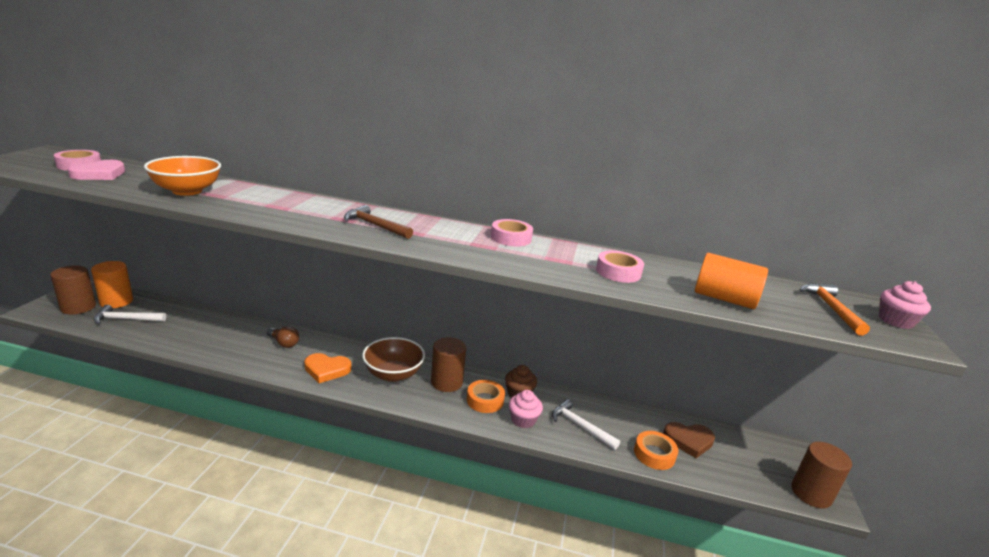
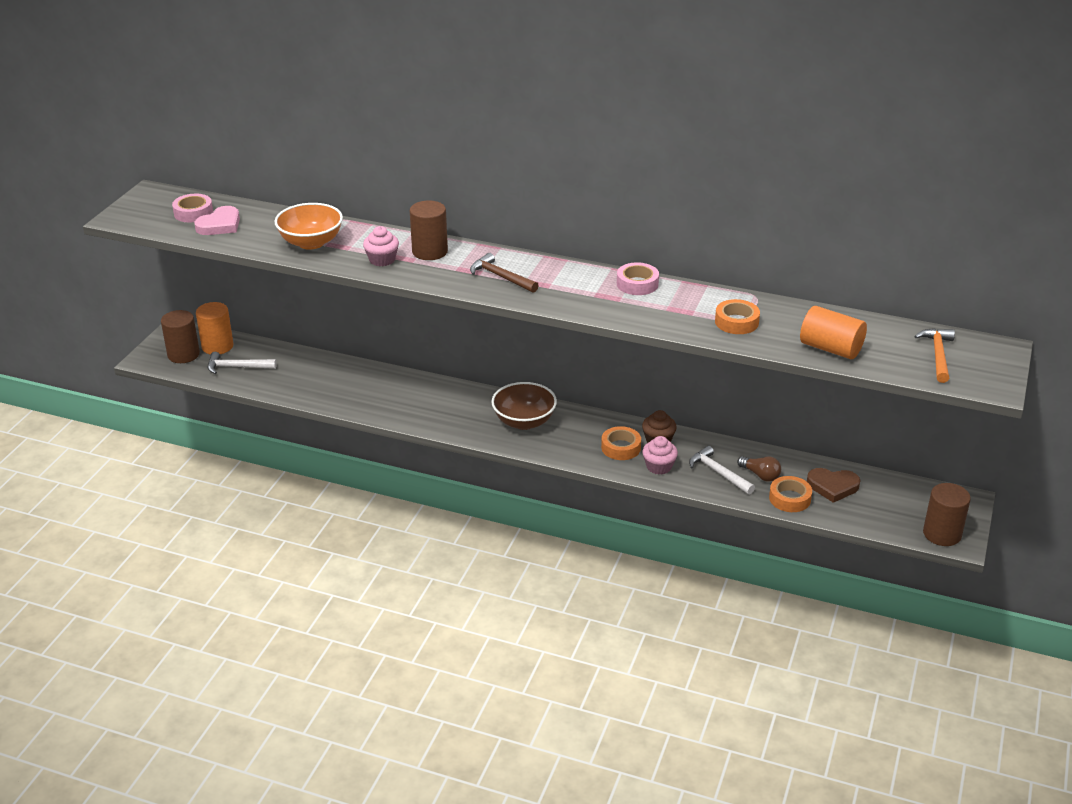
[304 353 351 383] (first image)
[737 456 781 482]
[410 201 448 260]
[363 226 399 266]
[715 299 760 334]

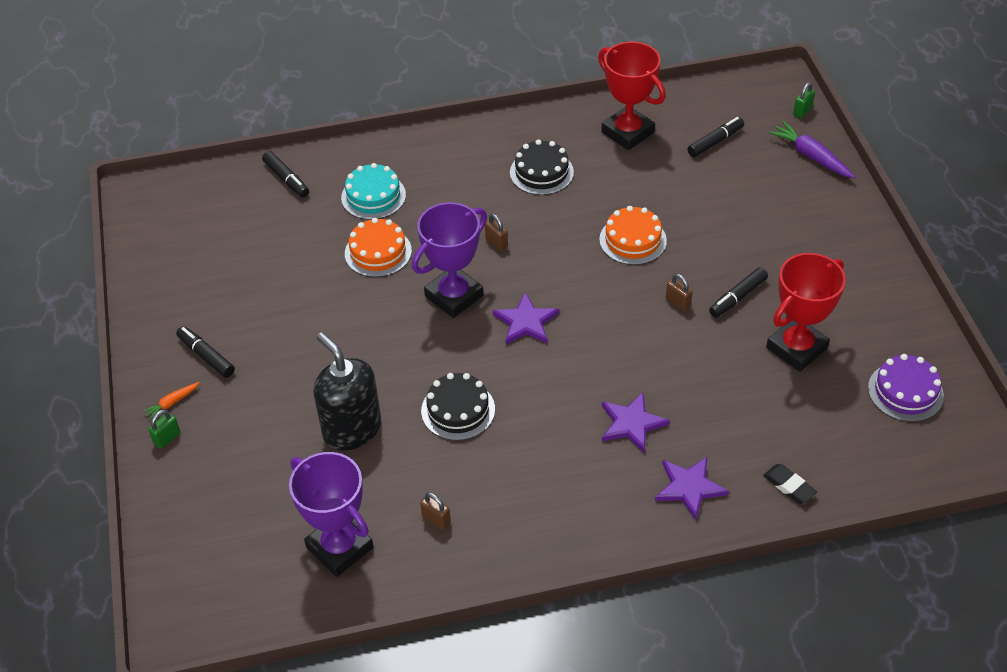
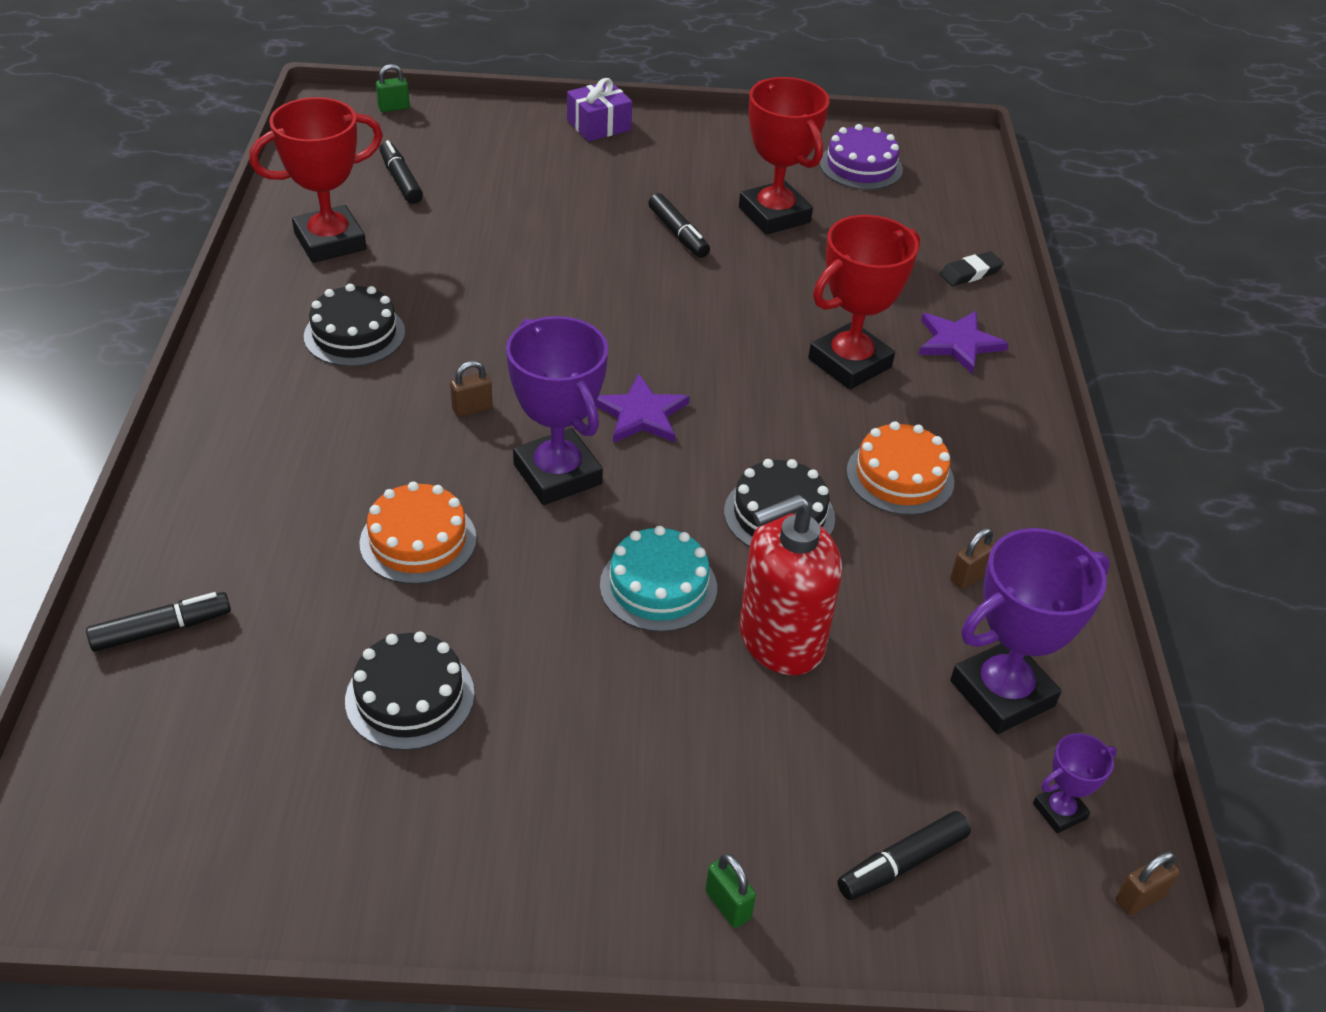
[142 382 200 420] (first image)
[769 121 855 178] (first image)
[345 631 475 750]
[567 78 632 141]
[1033 733 1117 833]
[838 811 971 900]
[600 526 717 632]
[846 421 954 515]
[1116 852 1179 916]
[808 215 920 390]
[739 495 842 675]
[376 64 410 112]

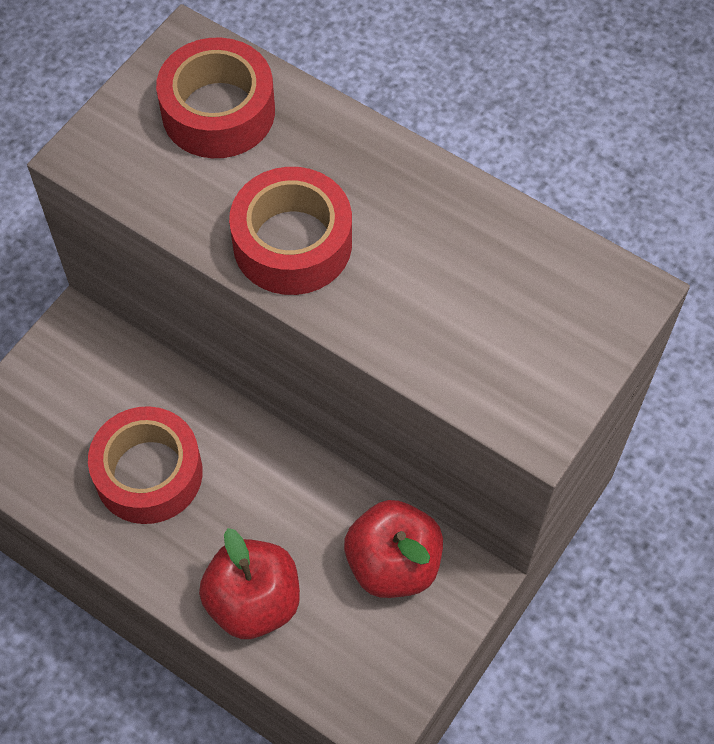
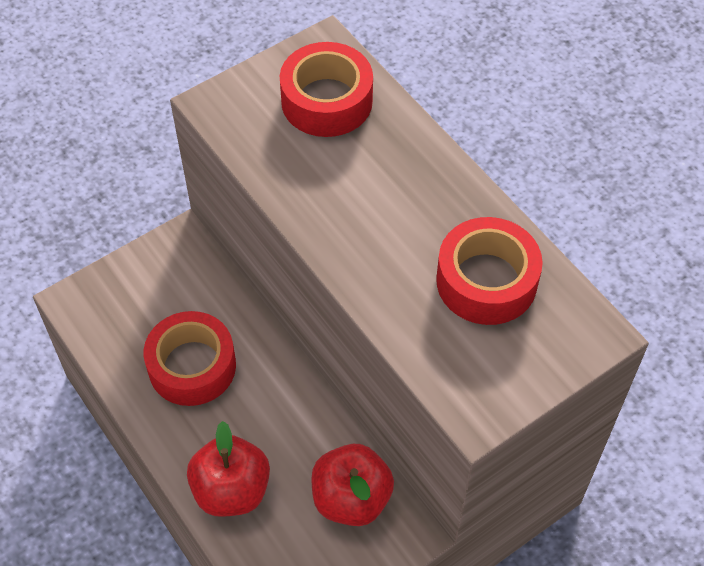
[436 217 543 325]

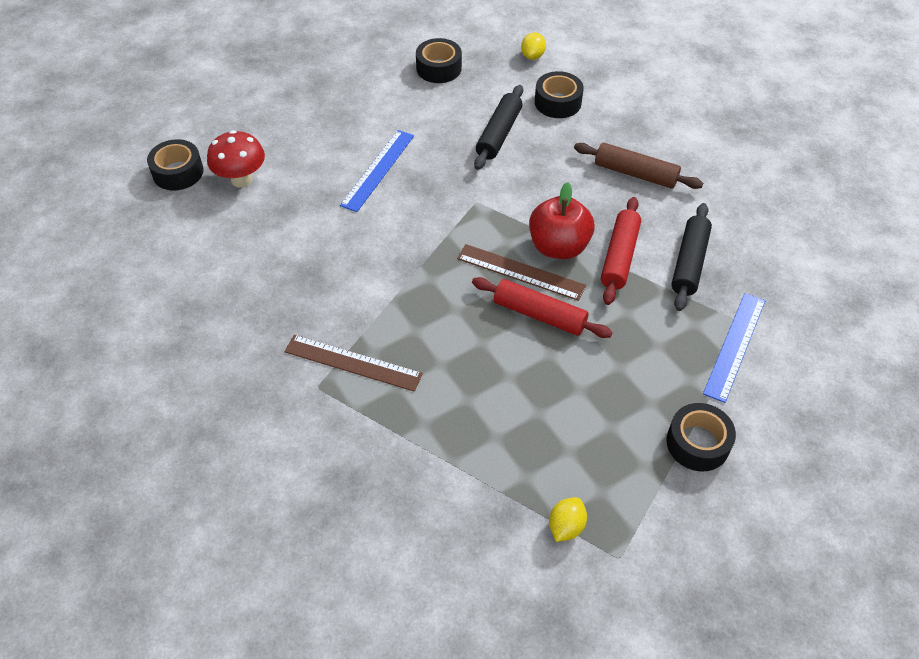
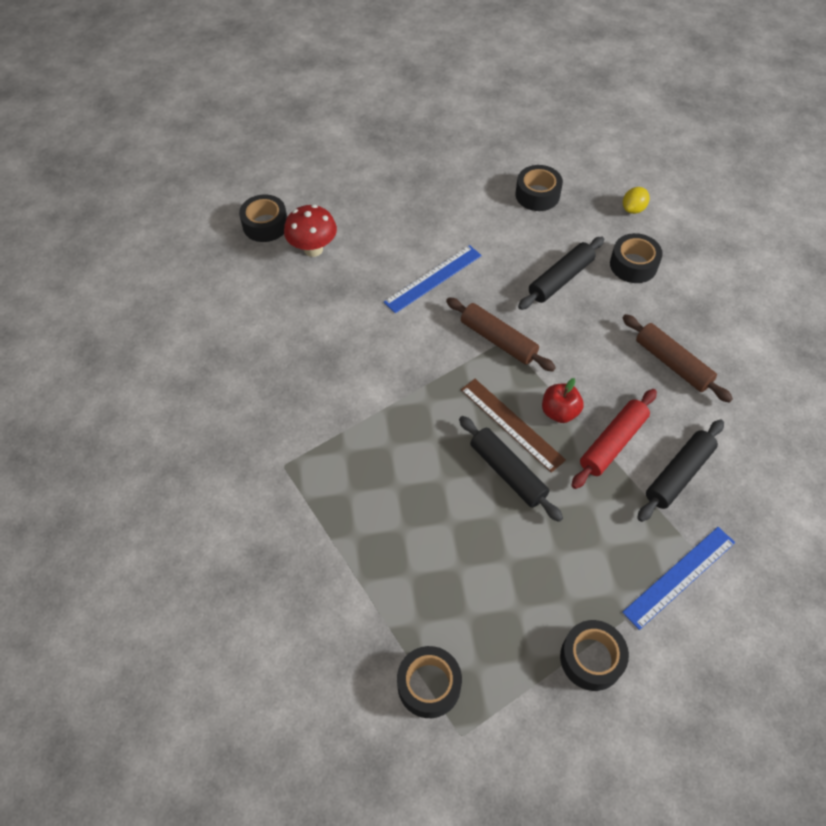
[284 335 423 392] (first image)
[446 297 556 371]
[397 646 462 718]
[459 416 563 522]
[542 378 583 423]

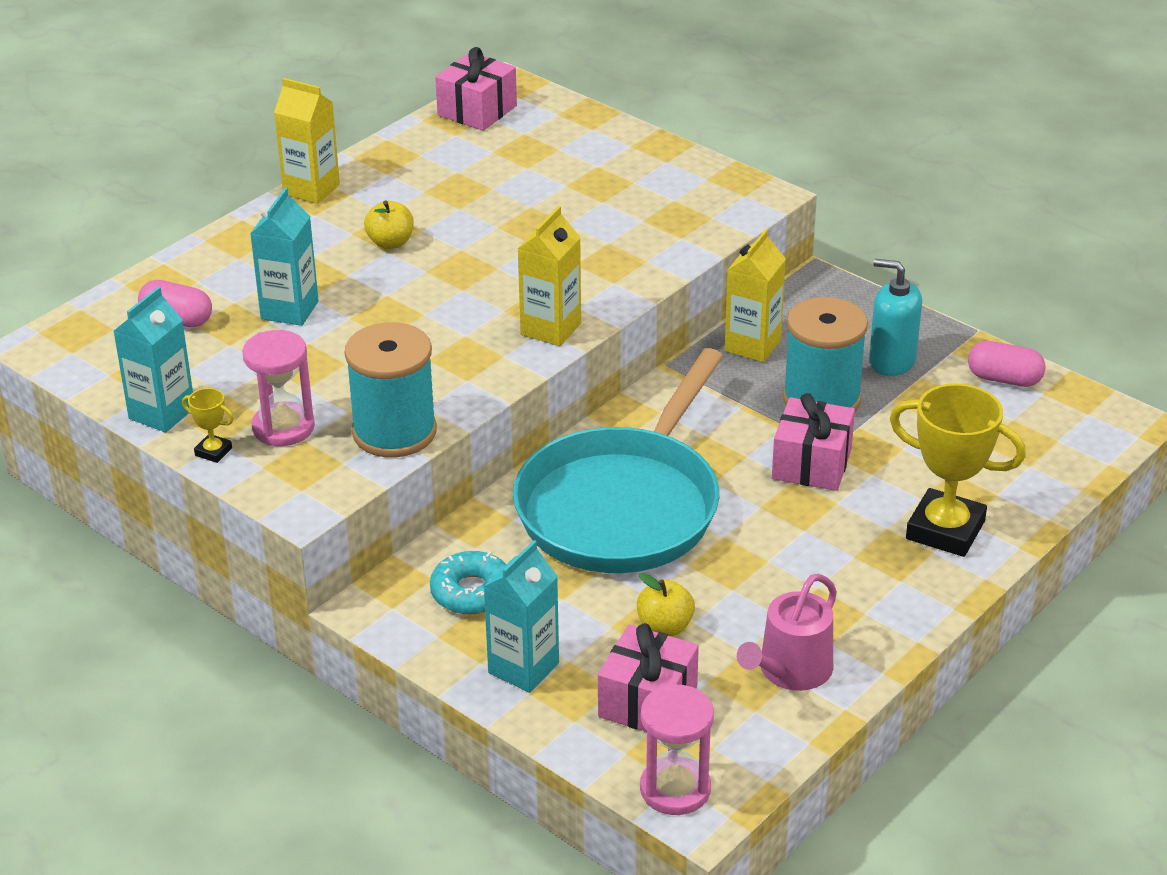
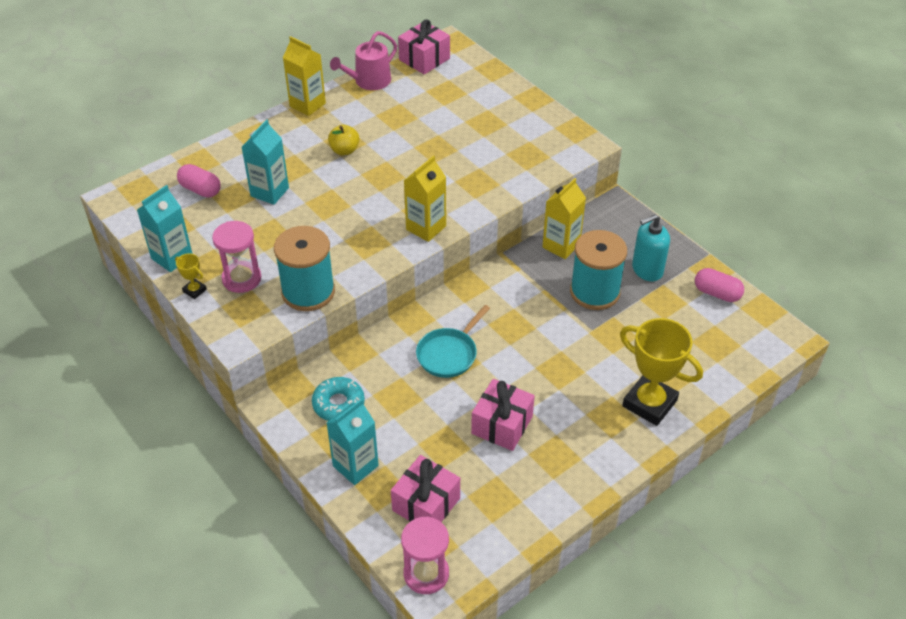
[637 573 695 636] (first image)
[330 31 397 90]
[471 379 535 451]
[632 214 670 281]
[416 305 490 378]

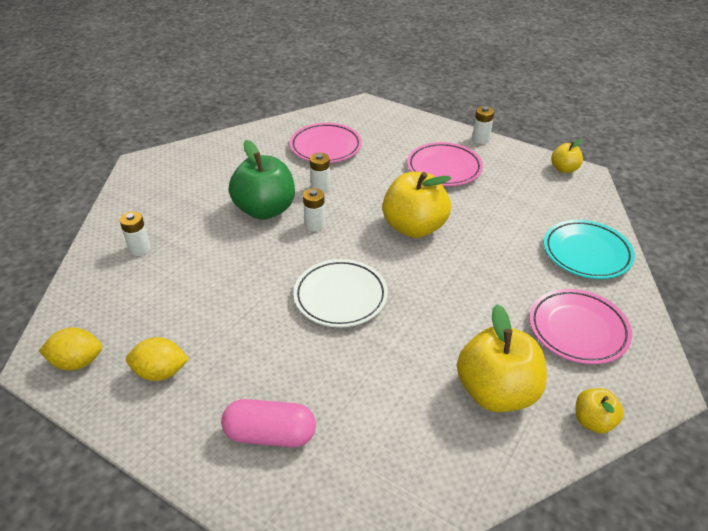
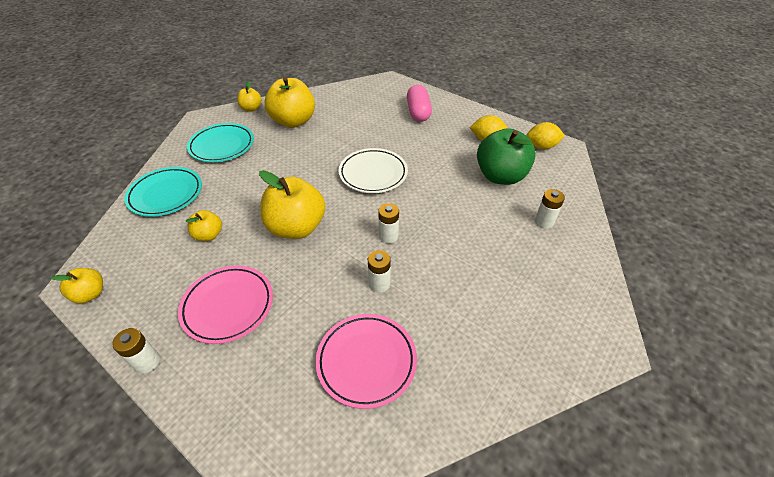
[186 210 222 241]
[477 128 536 185]
[187 123 254 162]
[407 85 432 122]

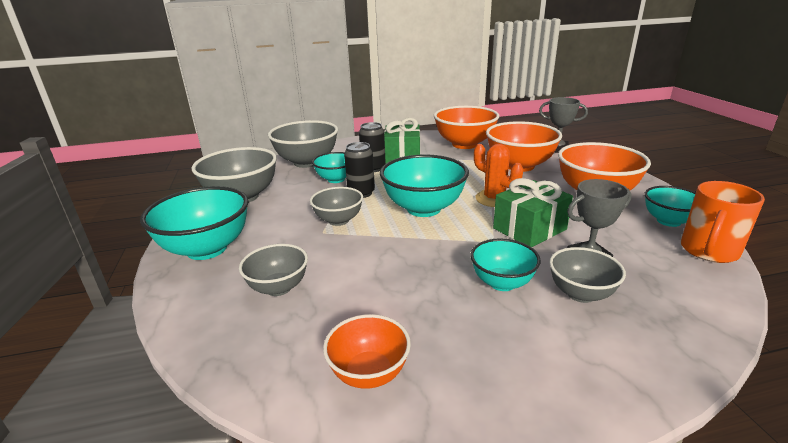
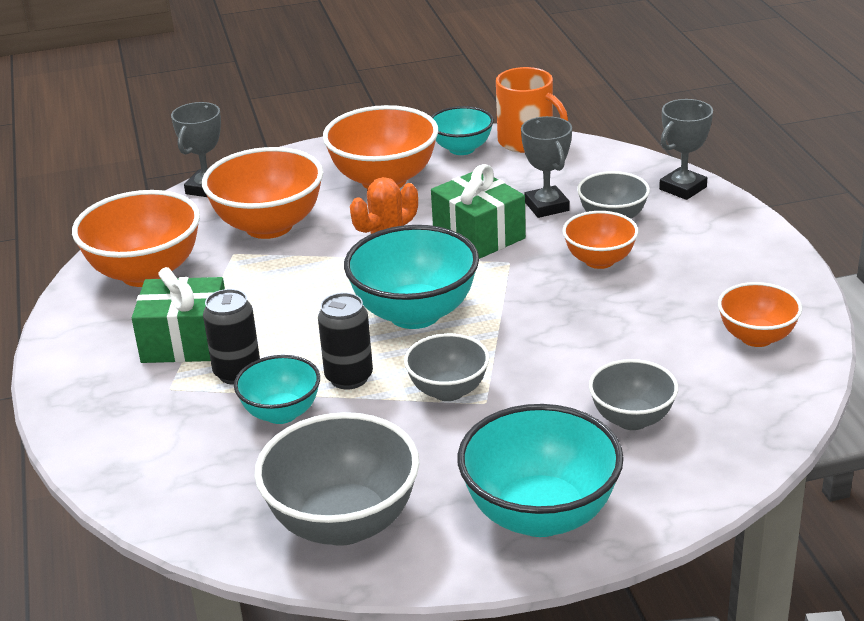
[268 120 338 168] (first image)
[659 99 713 200]
[562 211 638 269]

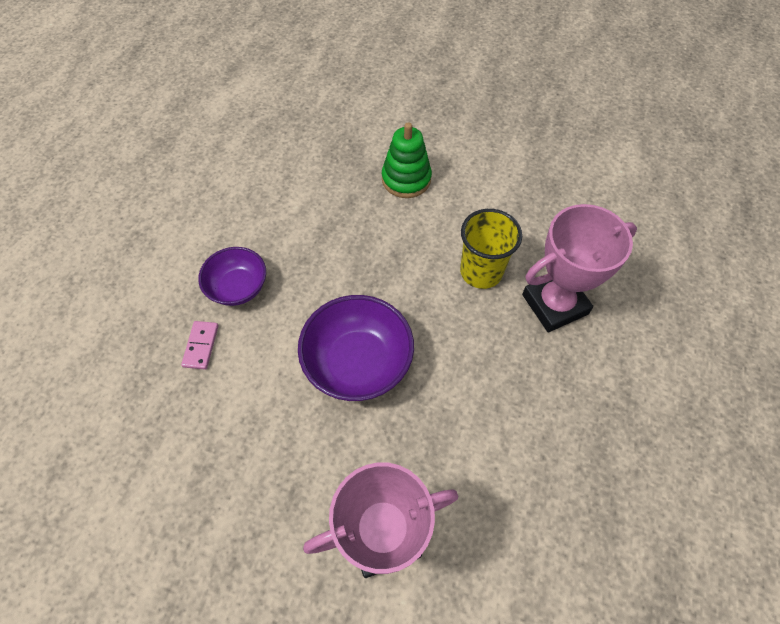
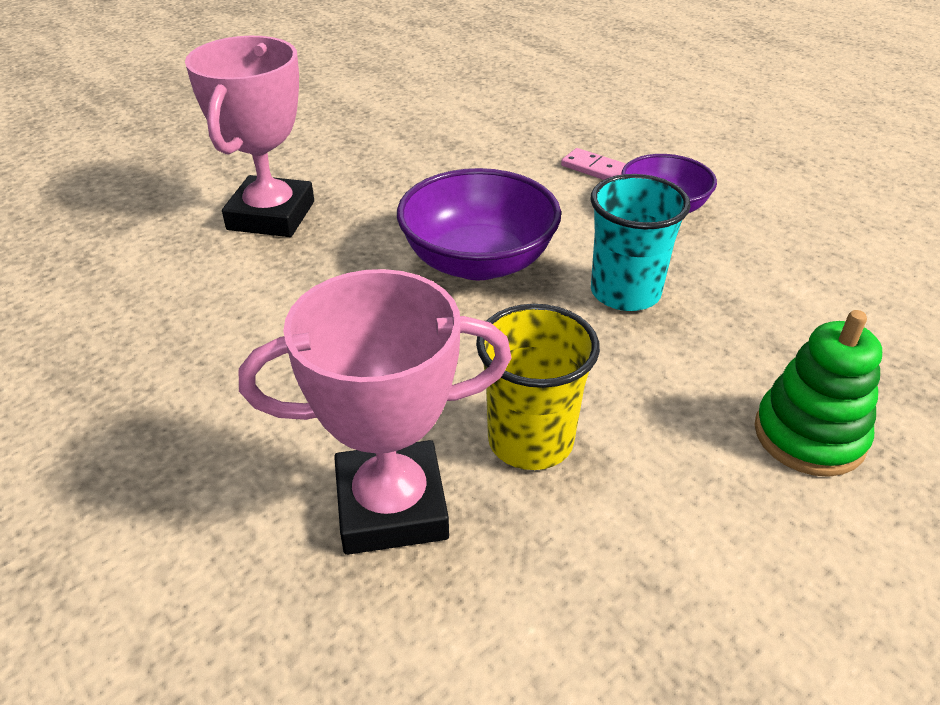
[590 174 691 311]
[239 269 511 555]

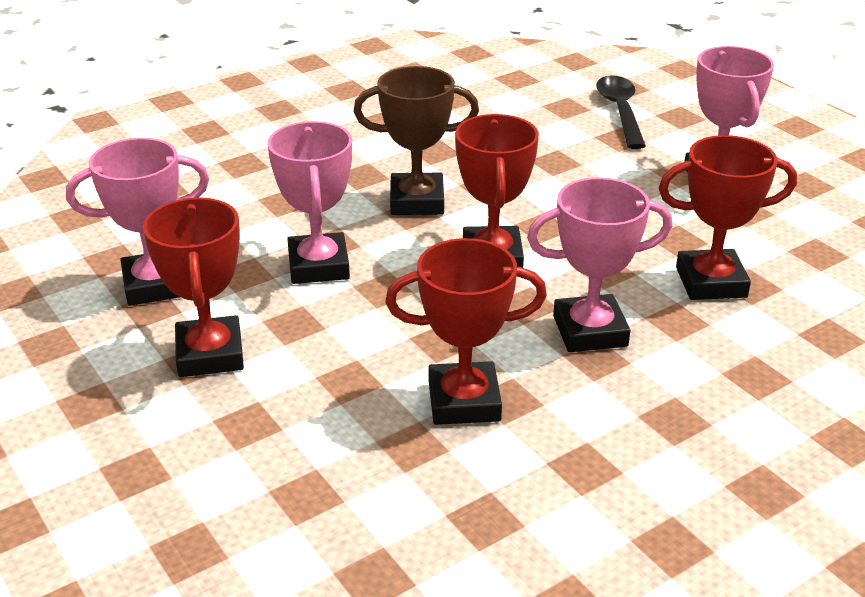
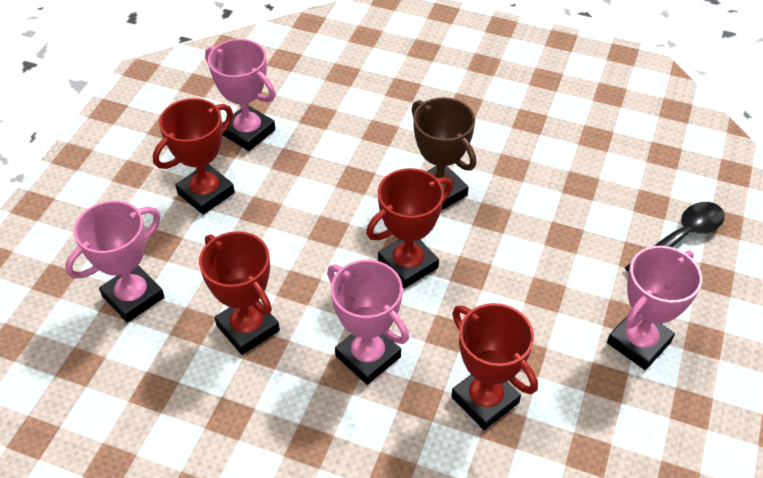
[65 201 164 323]

